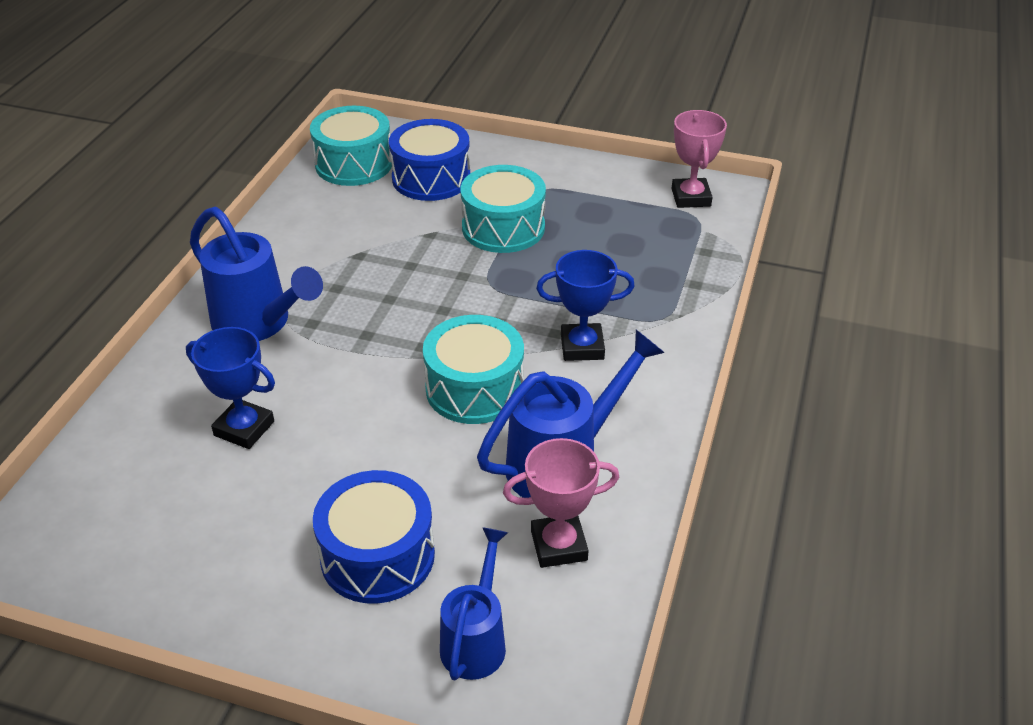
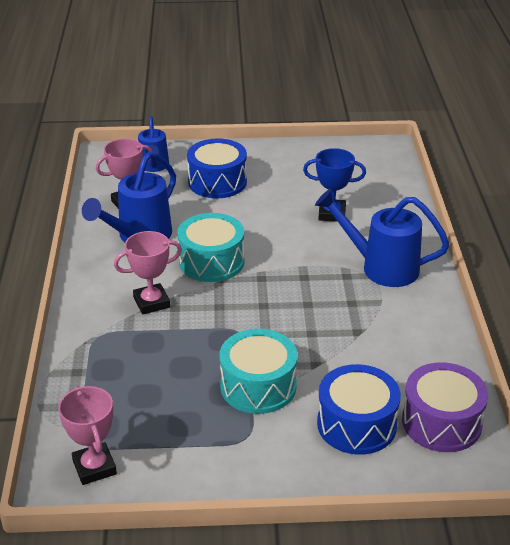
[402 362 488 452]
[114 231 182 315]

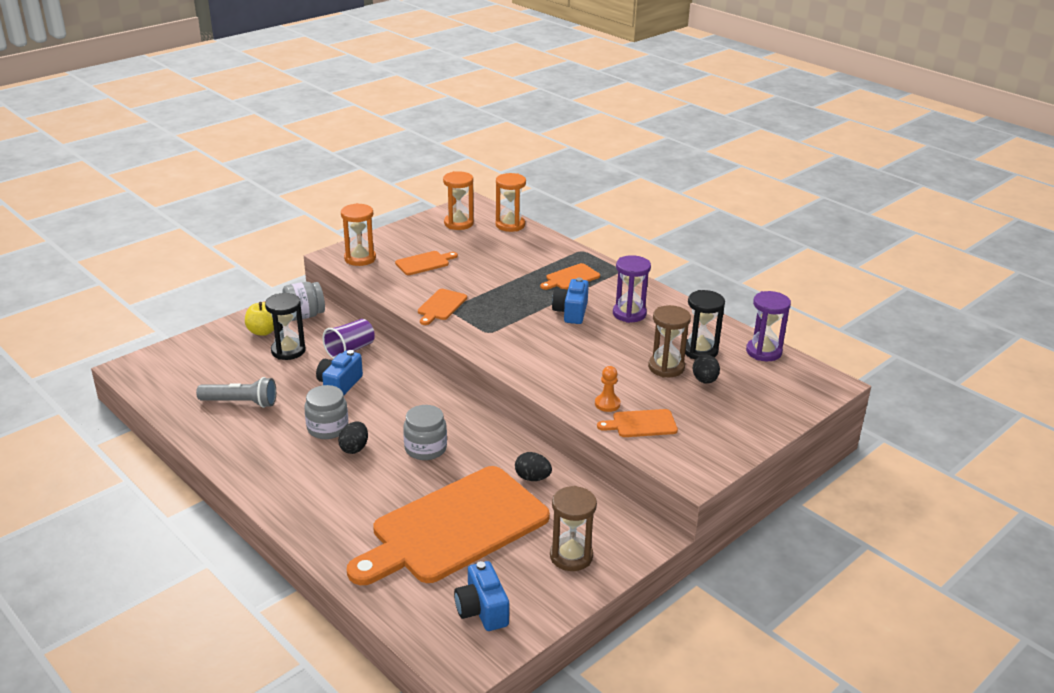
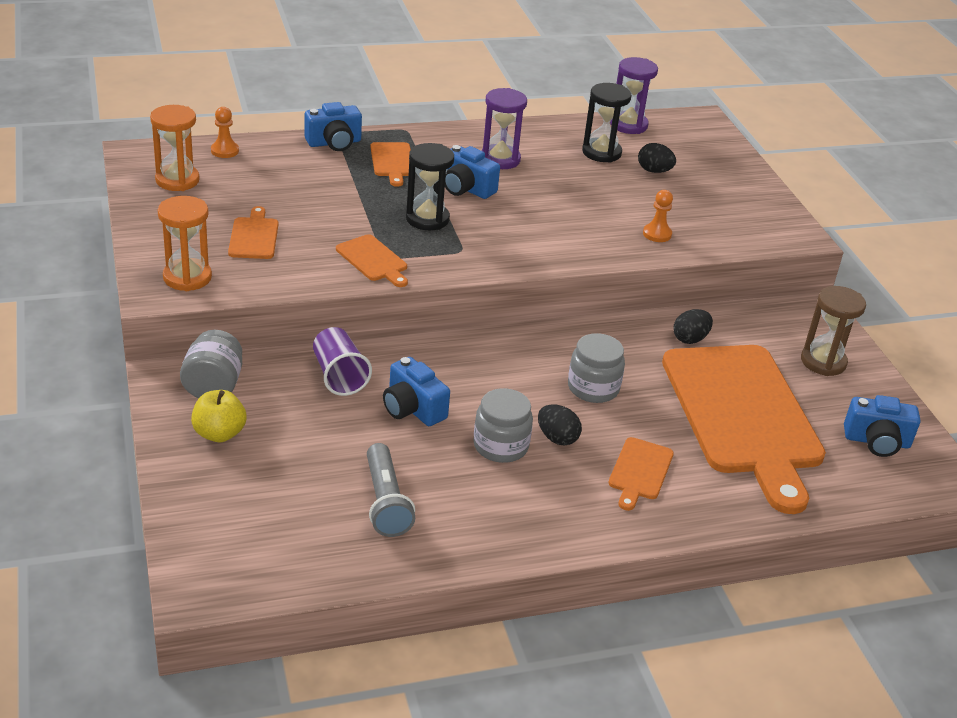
[648 305 691 377] (first image)
[305 102 362 151]
[406 143 454 230]
[609 437 674 511]
[211 107 239 158]
[367 443 415 537]

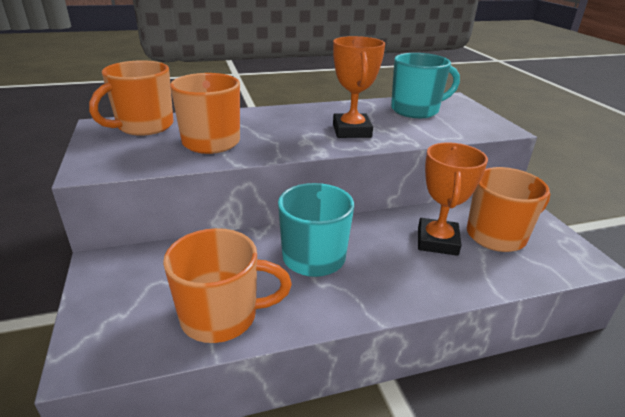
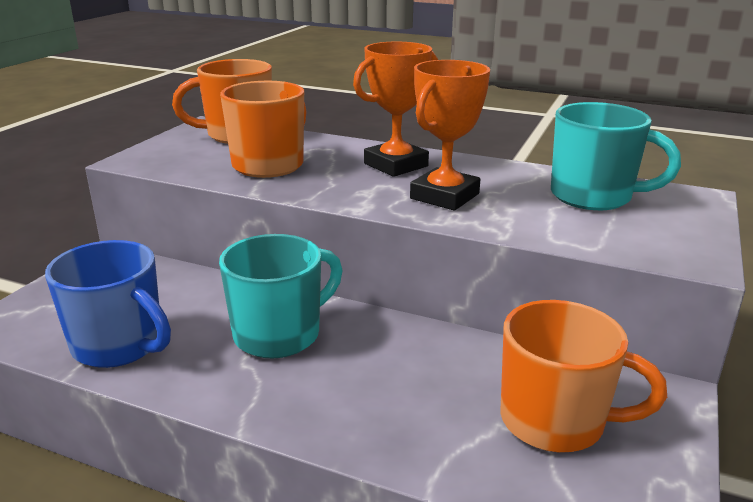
[353 42 438 177]
[45 240 171 368]

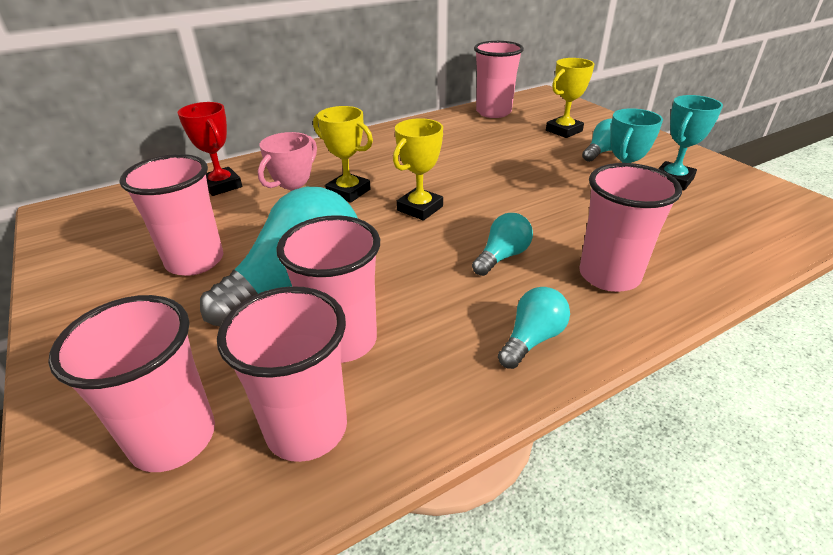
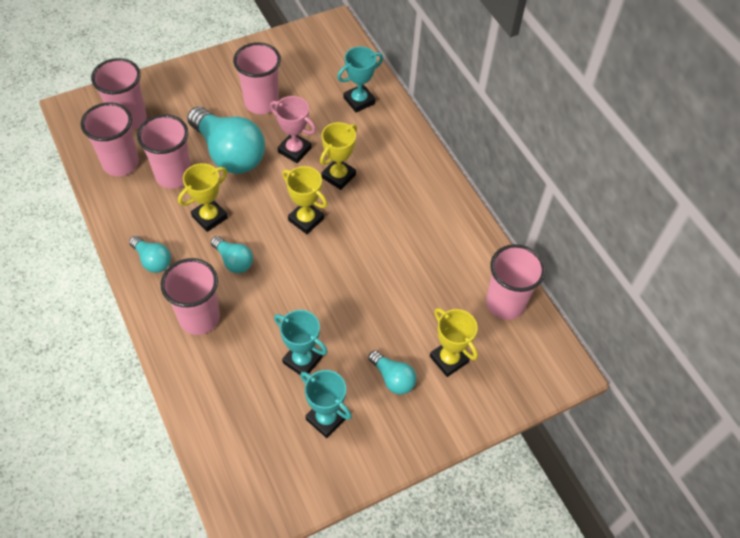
[178 163 228 232]
[337 46 383 112]

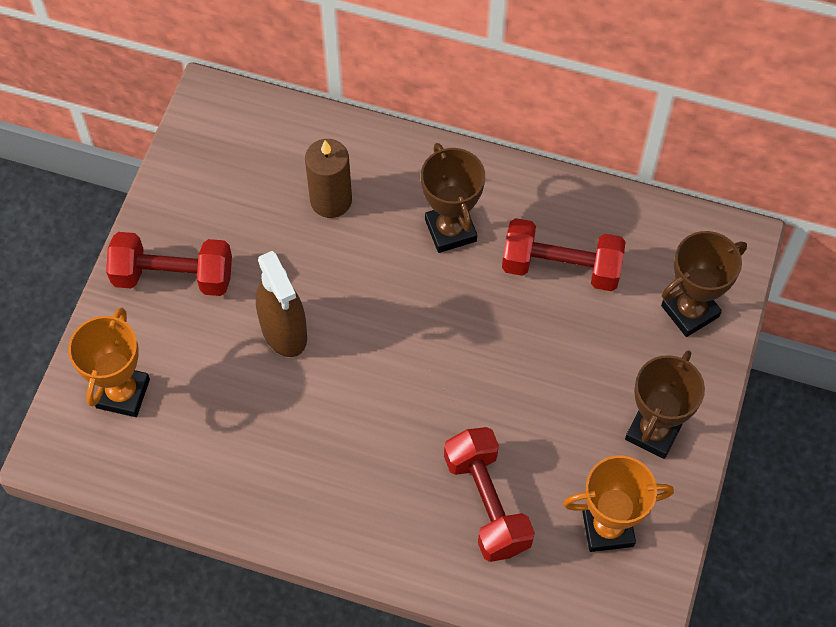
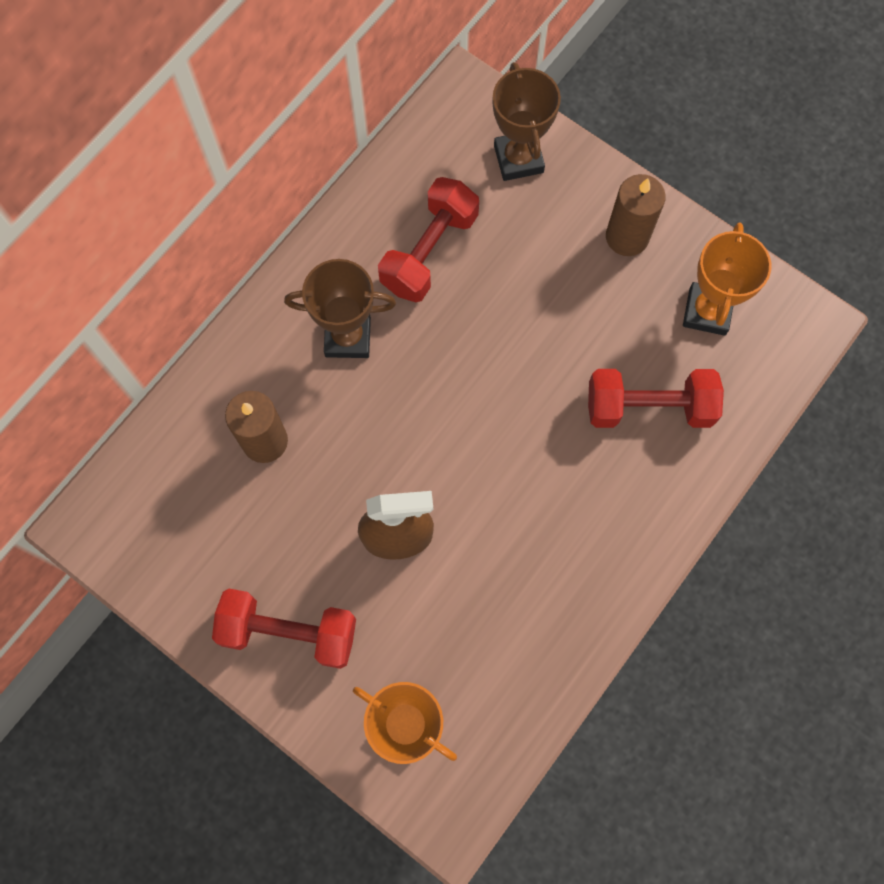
[606 174 666 256]
[212 589 356 669]

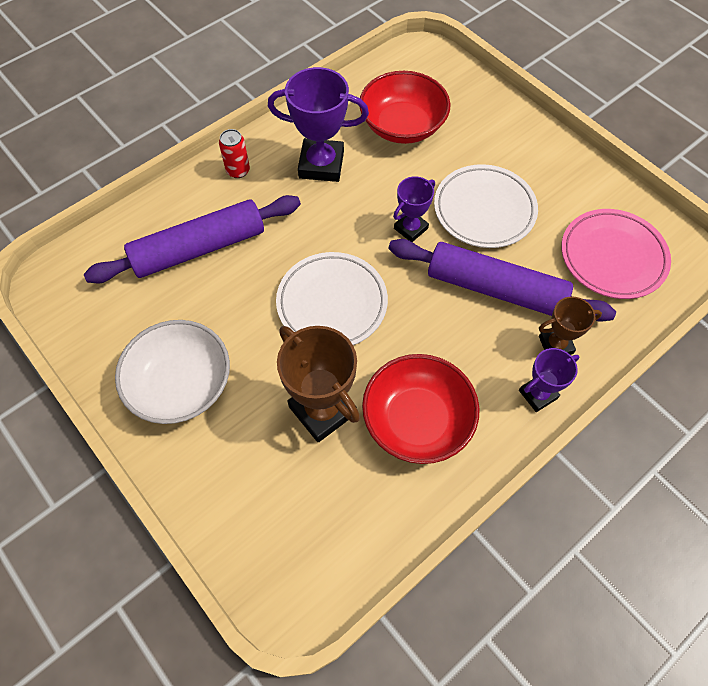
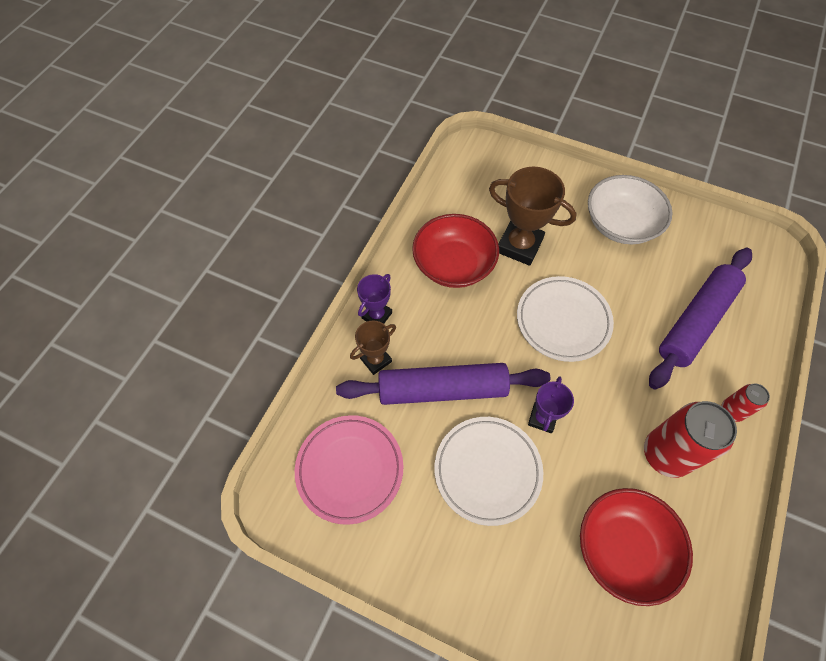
[644 401 737 478]

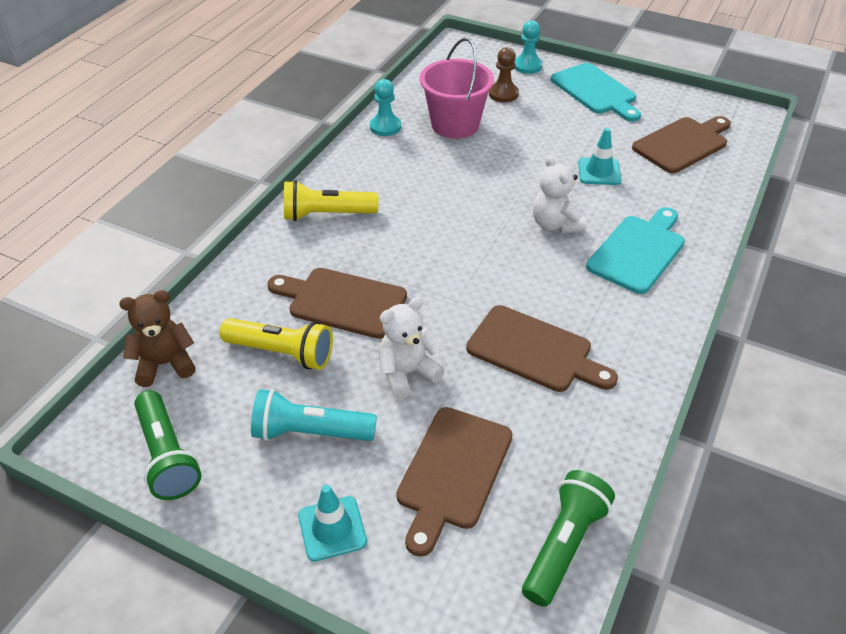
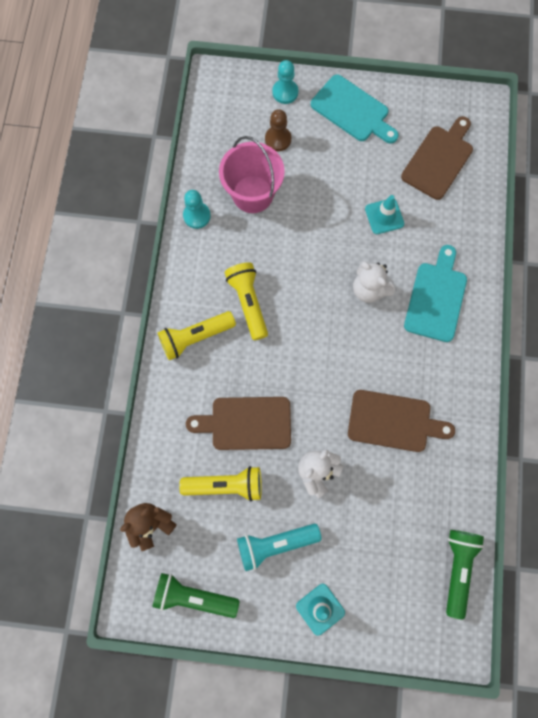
[396 407 513 557] (first image)
[225 262 268 340]
[152 573 240 618]

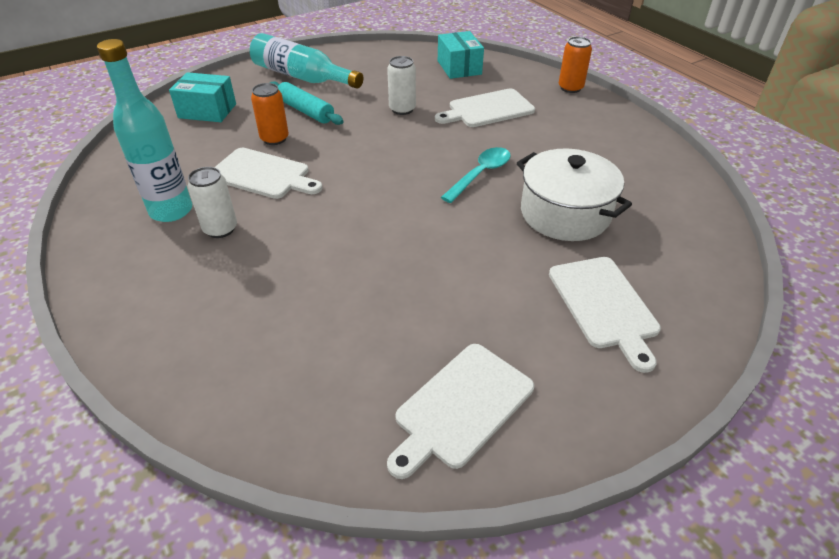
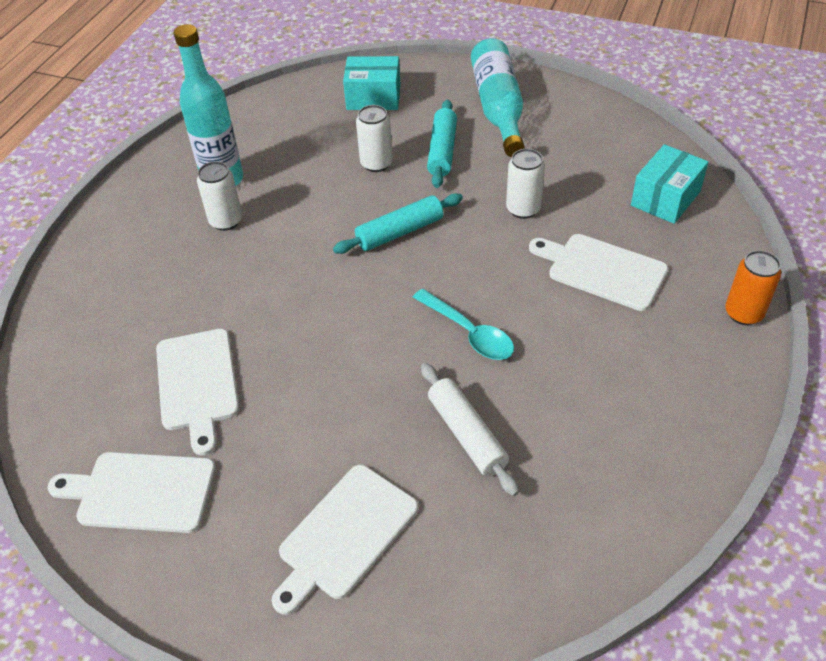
[333 193 463 254]
[156 329 239 455]
[421 363 519 496]
[356 105 393 172]
[343 56 401 110]
[413 289 514 360]

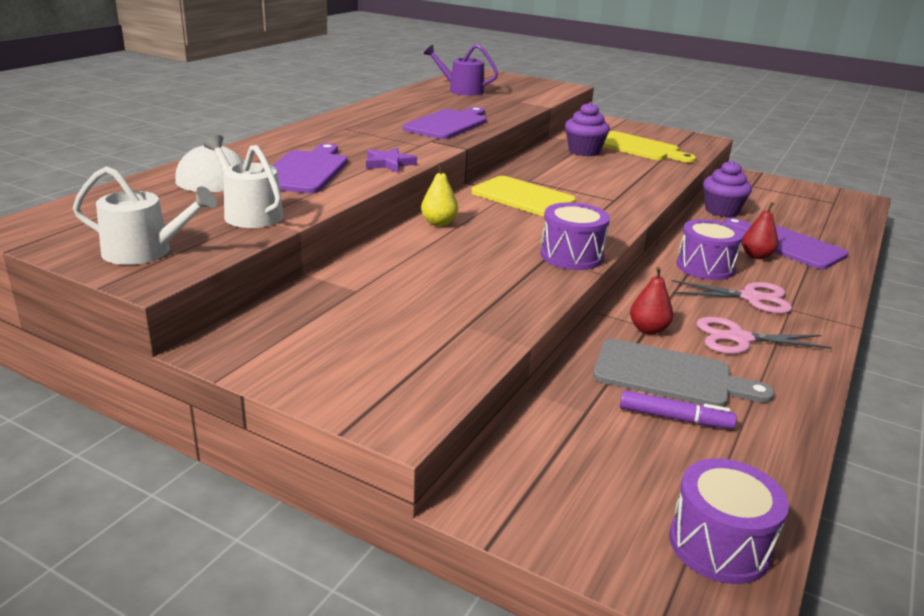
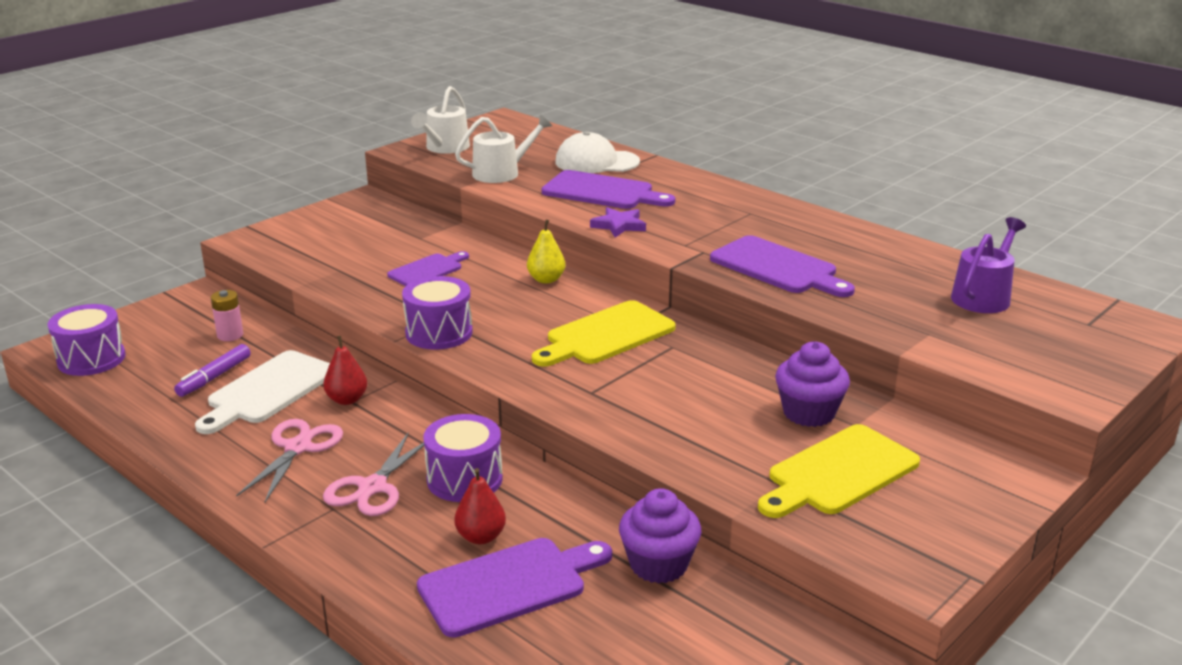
[211 290 243 341]
[387 251 469 286]
[195 350 330 434]

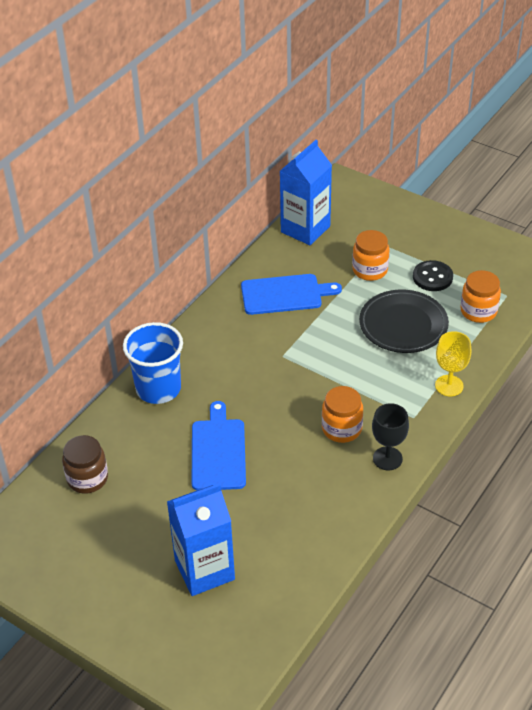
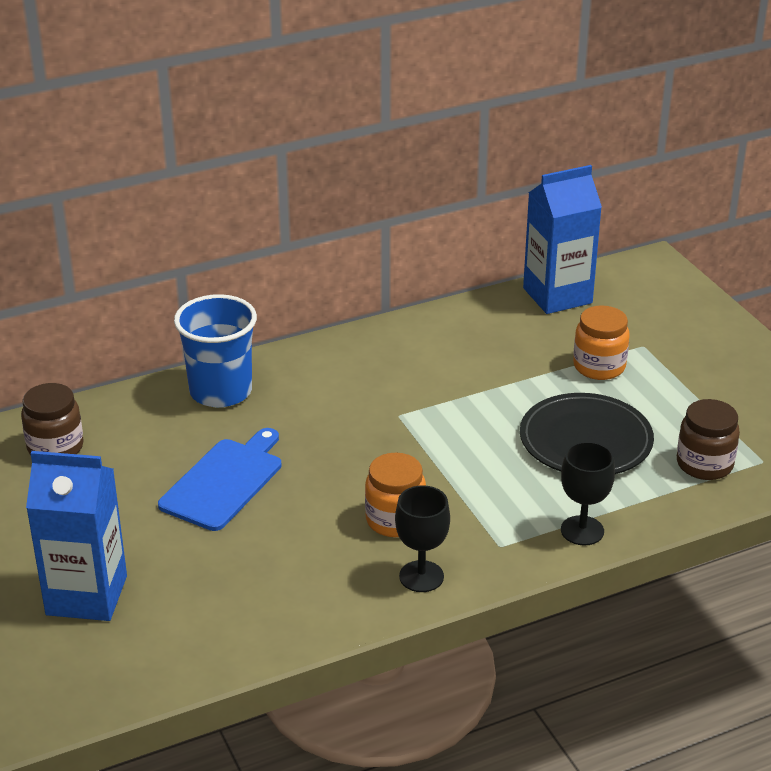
[241 274 342 315] (first image)
[413 260 453 291] (first image)
[561 442 615 546]
[677 399 740 480]

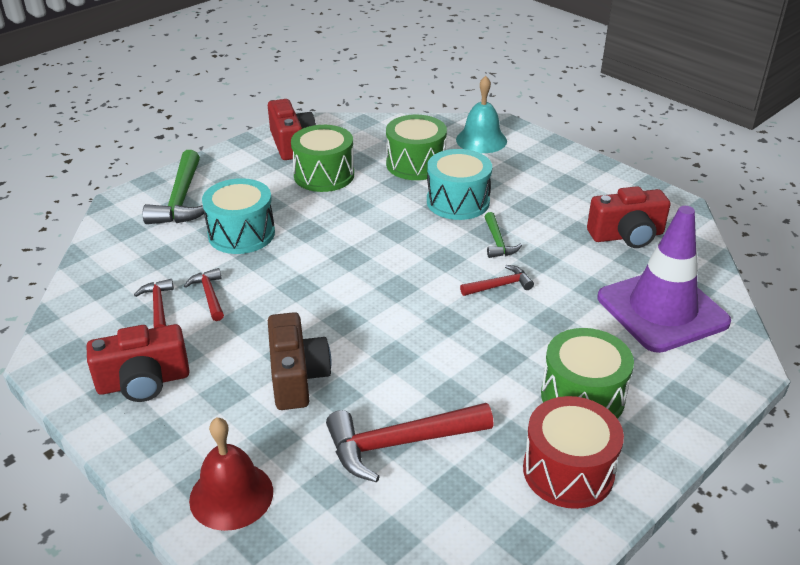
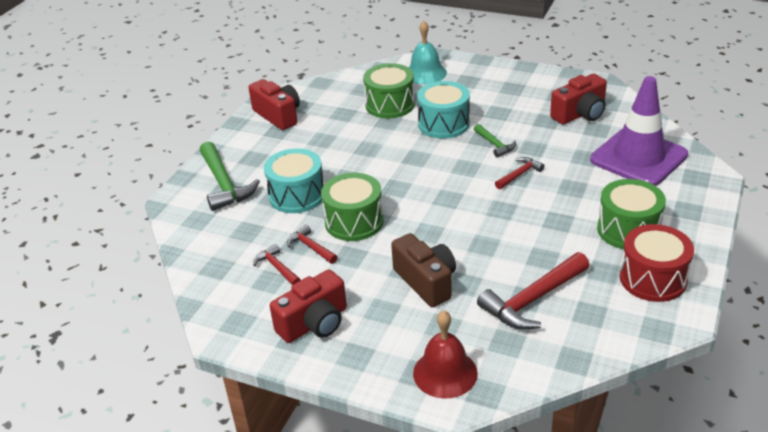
[321 173 384 241]

